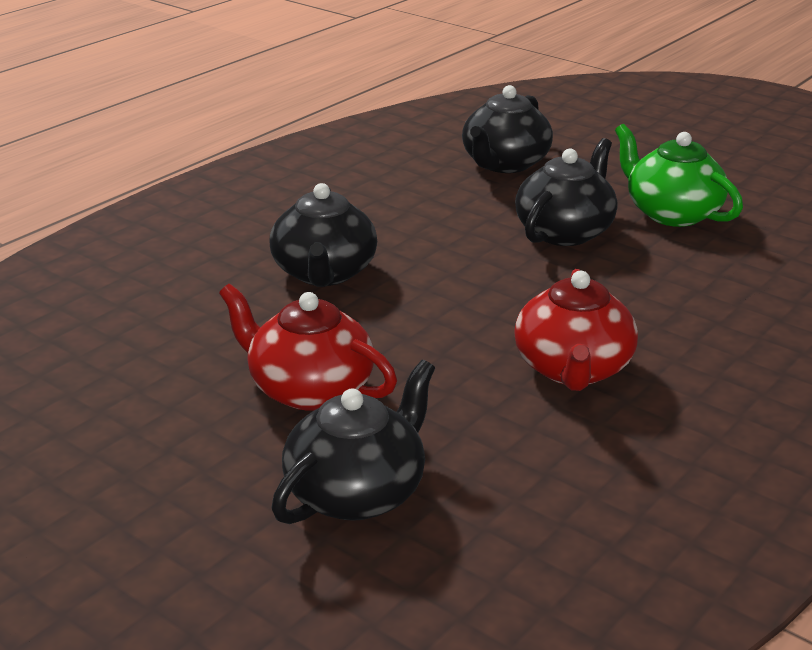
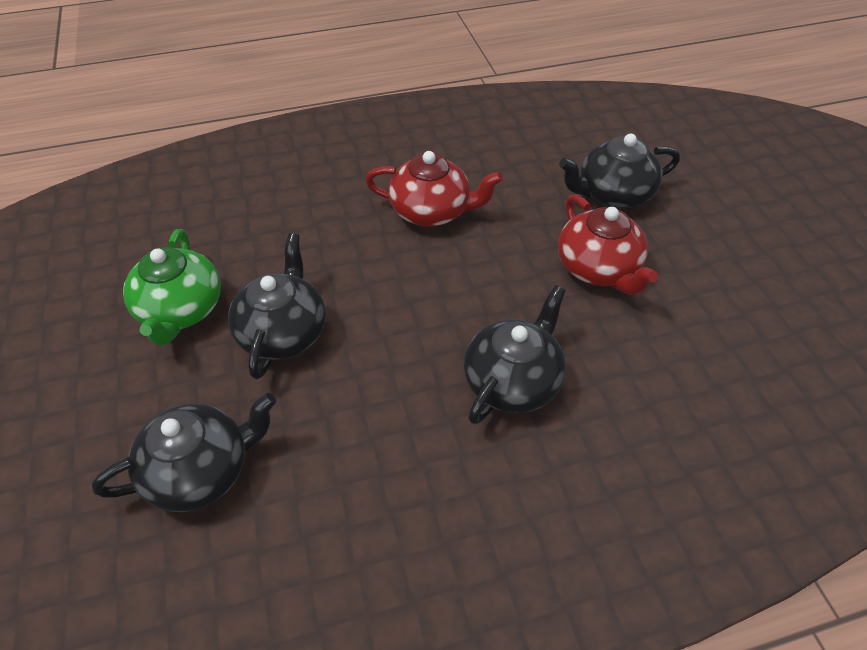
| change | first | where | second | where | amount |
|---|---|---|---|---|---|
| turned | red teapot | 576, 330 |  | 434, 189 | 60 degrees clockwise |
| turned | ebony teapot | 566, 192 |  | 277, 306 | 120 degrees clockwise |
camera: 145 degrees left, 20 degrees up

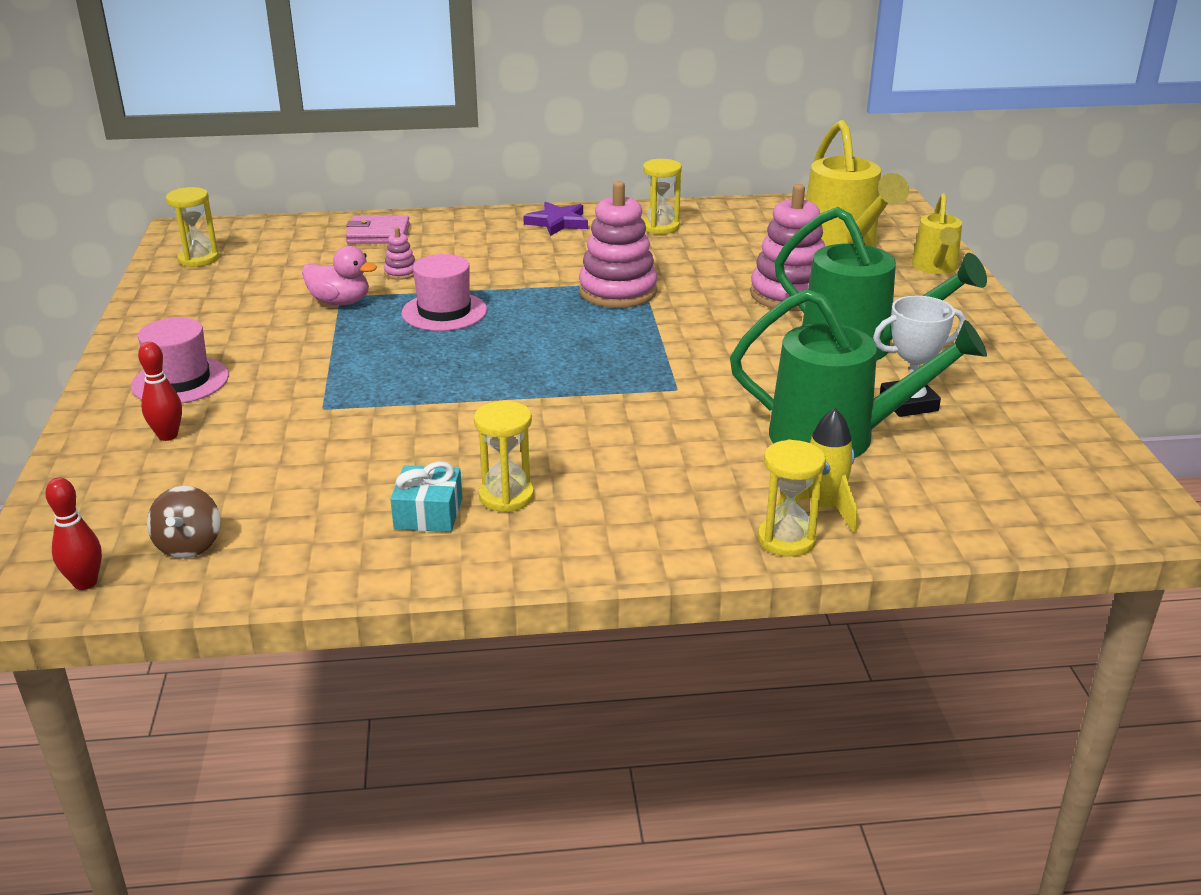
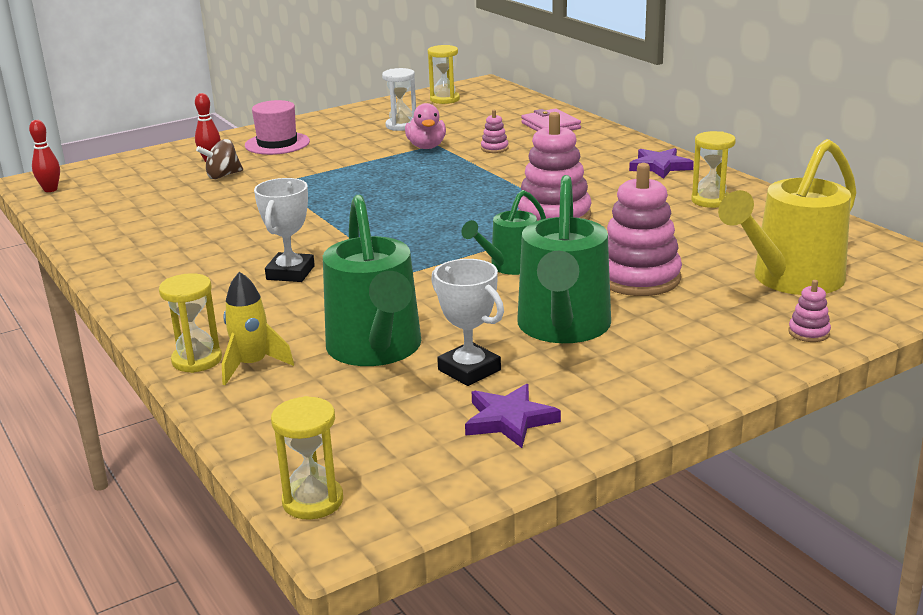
| change | first | where | second | where | amount |
|---|---|---|---|---|---|
| removed | turquoise present | 426, 497 |  |  |  |
| removed | rosy top hat | 444, 292 |  |  |  |
| added |  |  | snow-white prize cup | 284, 230 |  |
| added |  |  | snow-white hourglass | 399, 99 |  |
| added |  |  | emerald watering can | 503, 232 |  |
| added |  |  | purple star | 513, 416 |  |
| moved | russet whirligig | 183, 522 |  | 219, 159 |  |
| moved | golden hourglass | 504, 456 |  | 307, 458 |  |
| replaced | golden watering can | 937, 233 | rosy stacking toy | 809, 311 |  |
camera: 65 degrees right, 5 degrees down

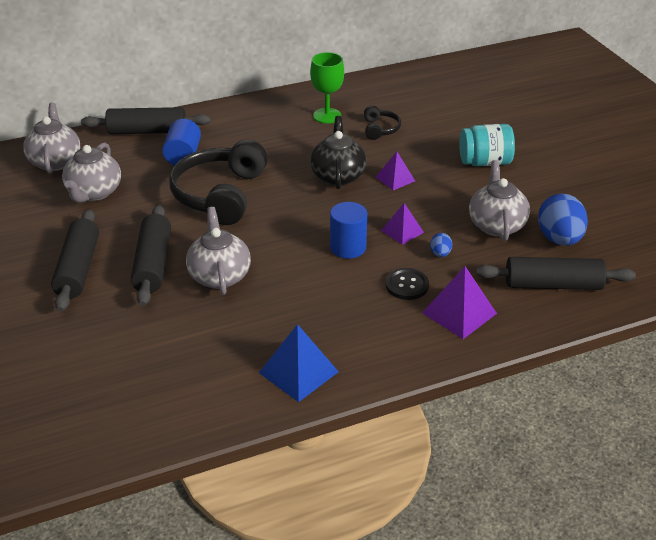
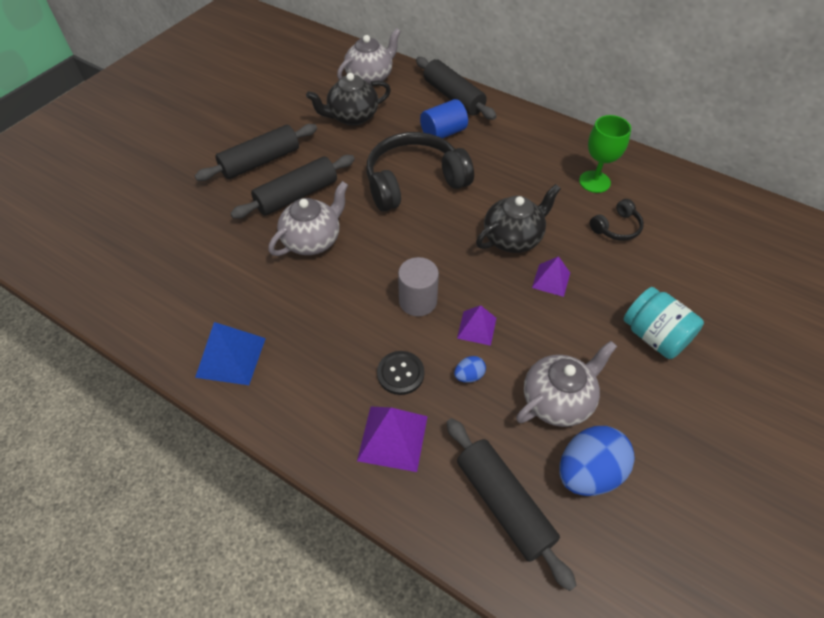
| change | first | where | second | where | amount |
|---|---|---|---|---|---|
| recoloured | ash-grey teapot | 91, 173 | ebony teapot | 348, 99 |  |
| recoloured | royal blue cylinder shape | 348, 230 | ash-grey cylinder shape | 418, 286 |  |
camera: 55 degrees right, 15 degrees up

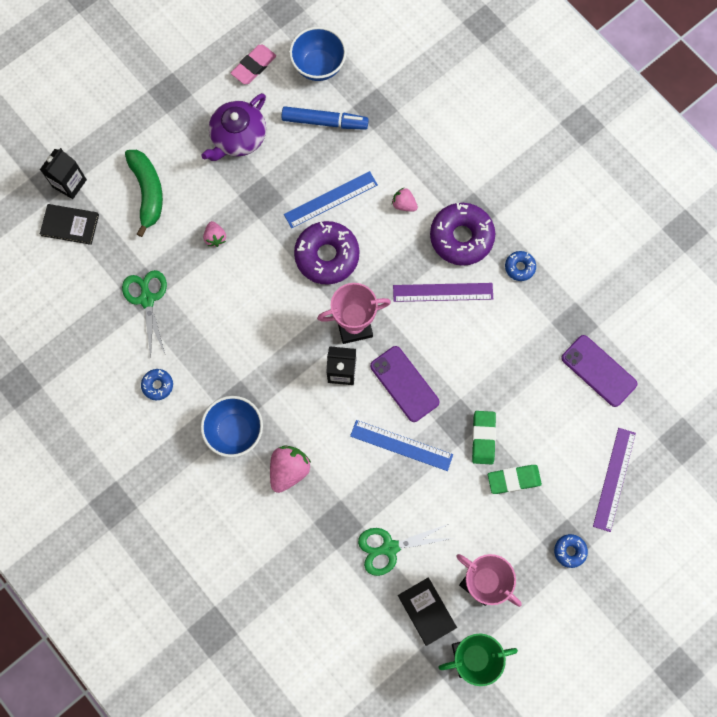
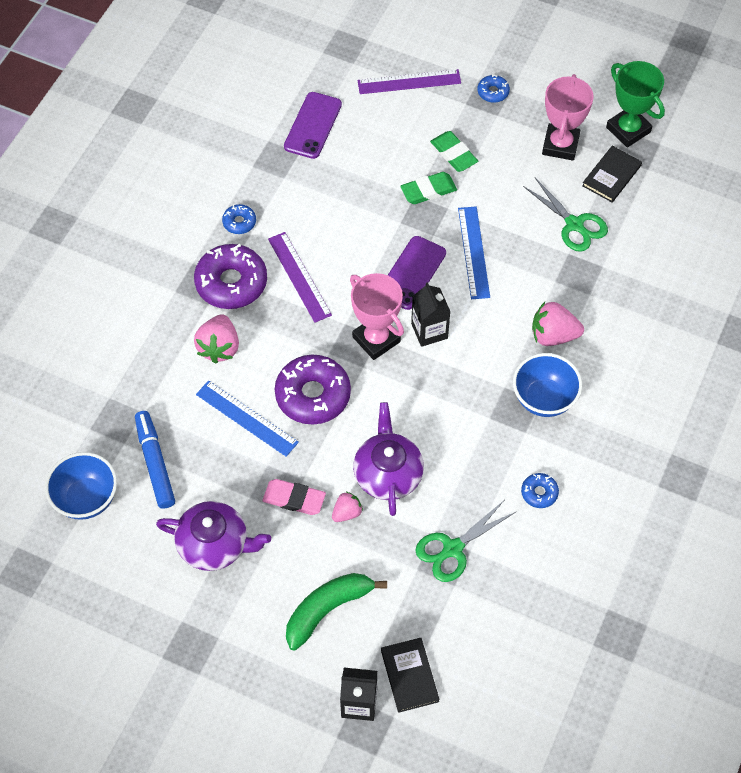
| change | first | where | second | where | amount |
|---|---|---|---|---|---|
| added |  |  | purple teapot | 388, 459 |  |
| moved | rosy gum eraser | 253, 64 |  | 294, 497 |  |
| resized | rosy berry | 405, 200 |  | 216, 339 | x1.69 |
camera: 115 degrees left, 15 degrees down

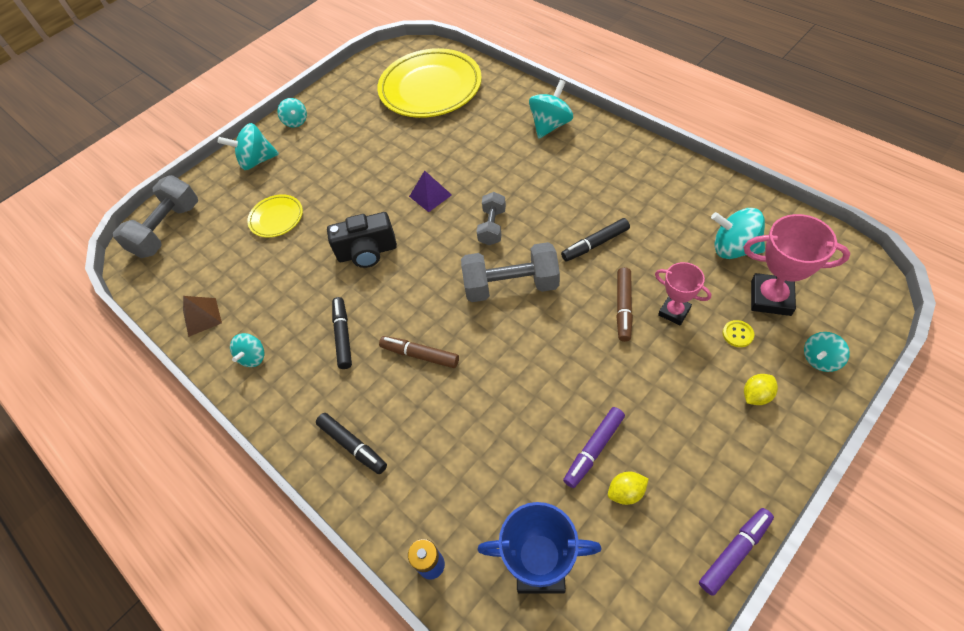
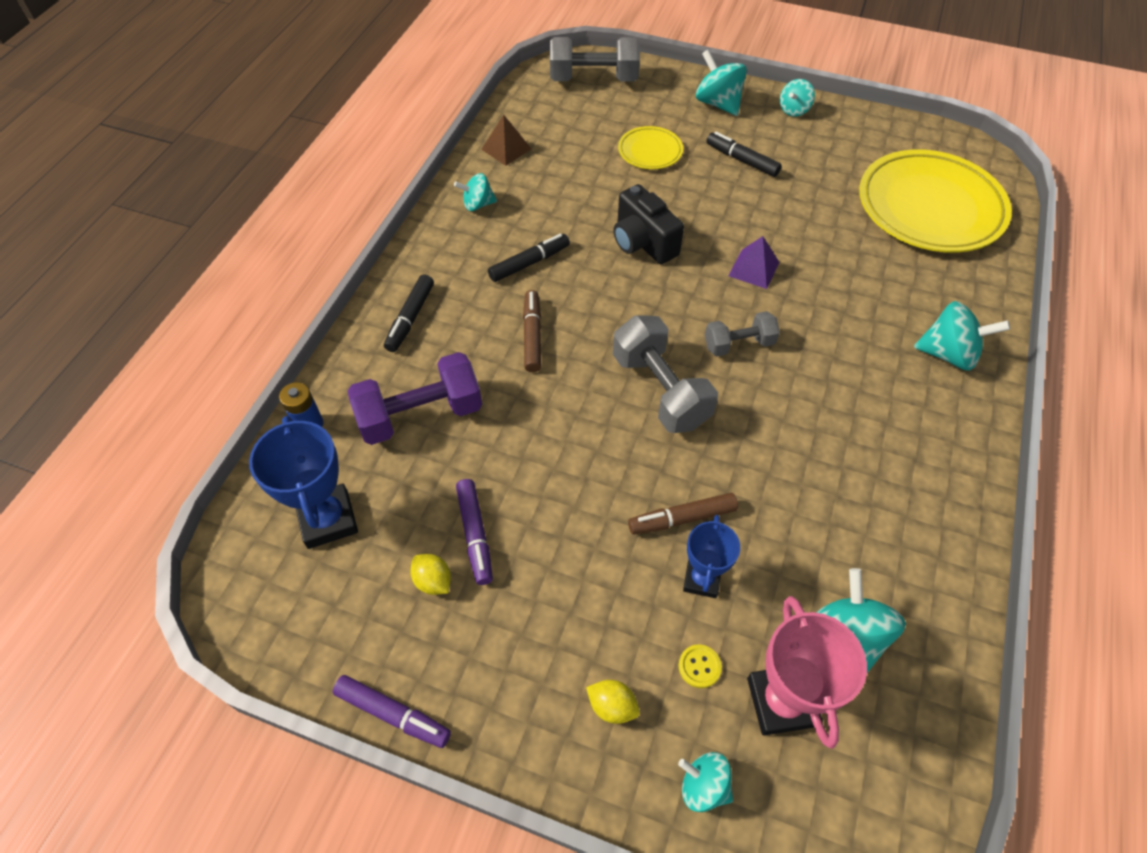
| change | first | where | second | where | amount |
|---|---|---|---|---|---|
| added |  |  | purple free weight | 415, 398 |  |
| moved | ebony marker | 595, 239 |  | 744, 154 |  |
| recoloured | rosy prize cup | 683, 293 | royal blue prize cup | 711, 556 |  |
| turned | purple marker | 594, 447 |  | 474, 532 | 120 degrees counterclockwise |
camera: 60 degrees right, 0 degrees up

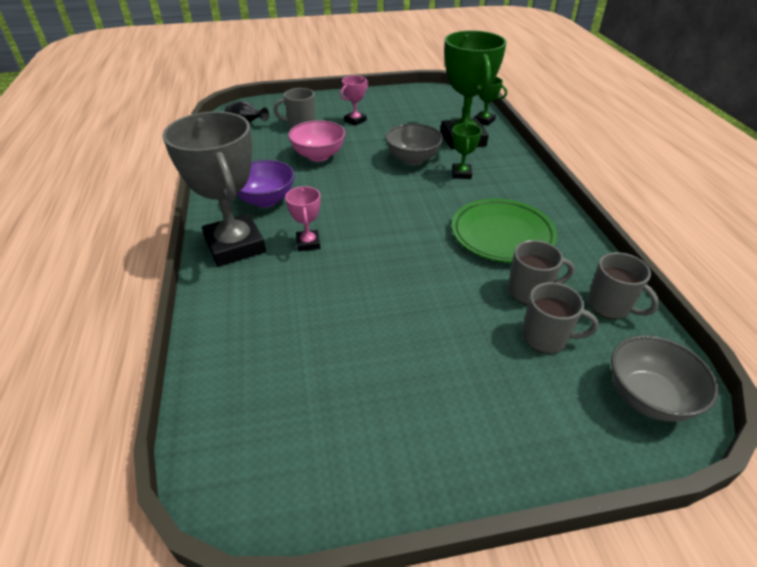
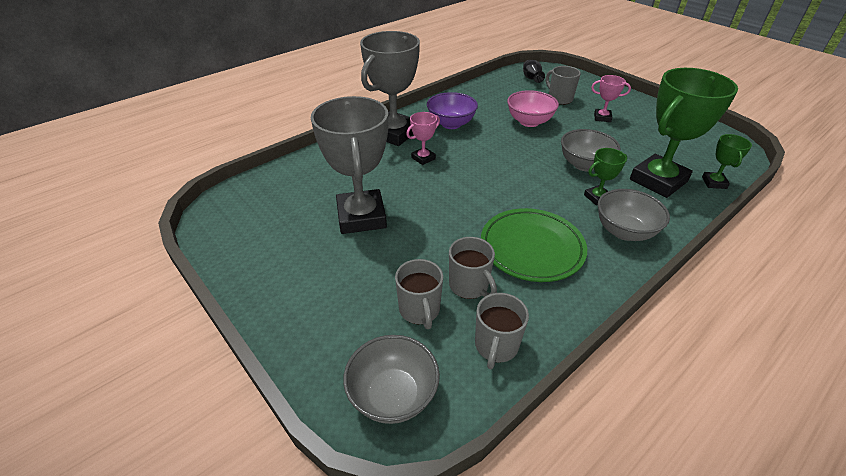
| change | first | where | second | where | amount |
|---|---|---|---|---|---|
| added |  |  | ash-grey prize cup | 349, 165 |  |
| added |  |  | ash-grey deep dish | 634, 215 |  |
camera: 60 degrees right, 0 degrees up

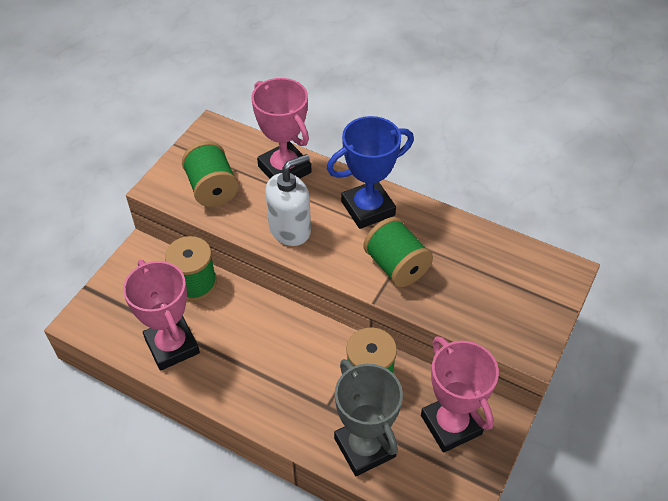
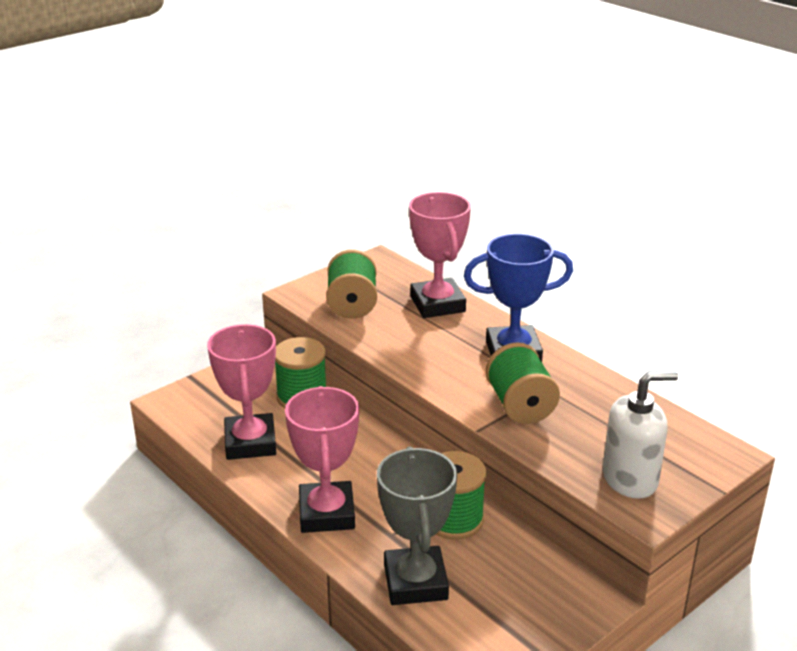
| change | first | where | second | where | amount |
|---|---|---|---|---|---|
| moved | snow-white soap pump | 288, 200 |  | 640, 435 |  |
| moved | rosy prize cup | 460, 394 |  | 322, 459 |  |
camera: 20 degrees right, 20 degrees down

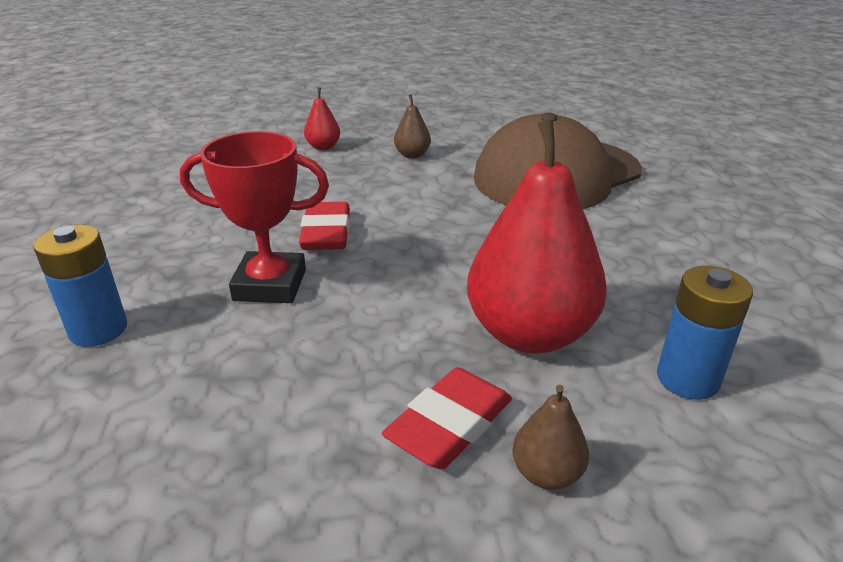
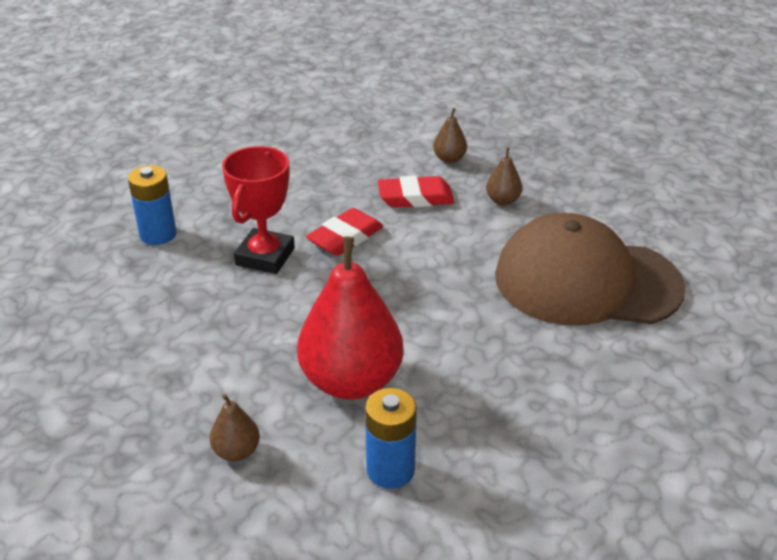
| change | first | where | second | where | amount |
|---|---|---|---|---|---|
| moved | red gum eraser | 447, 418 |  | 416, 192 |  |
| recoloured | red toy pear | 322, 118 | russet toy pear | 450, 135 |  |
| turned | red prize cup | 254, 217 |  | 258, 210 | 60 degrees clockwise |
camera: 45 degrees right, 5 degrees up

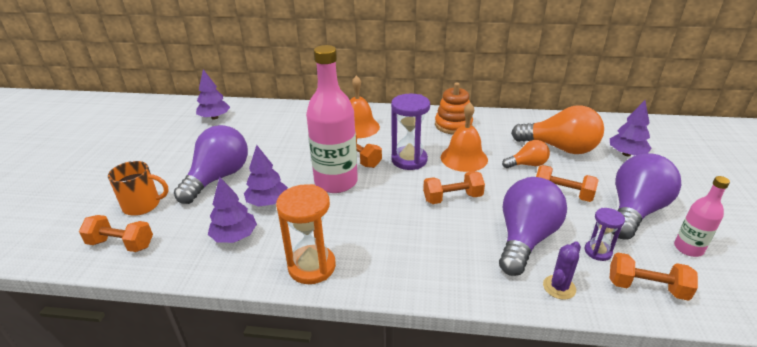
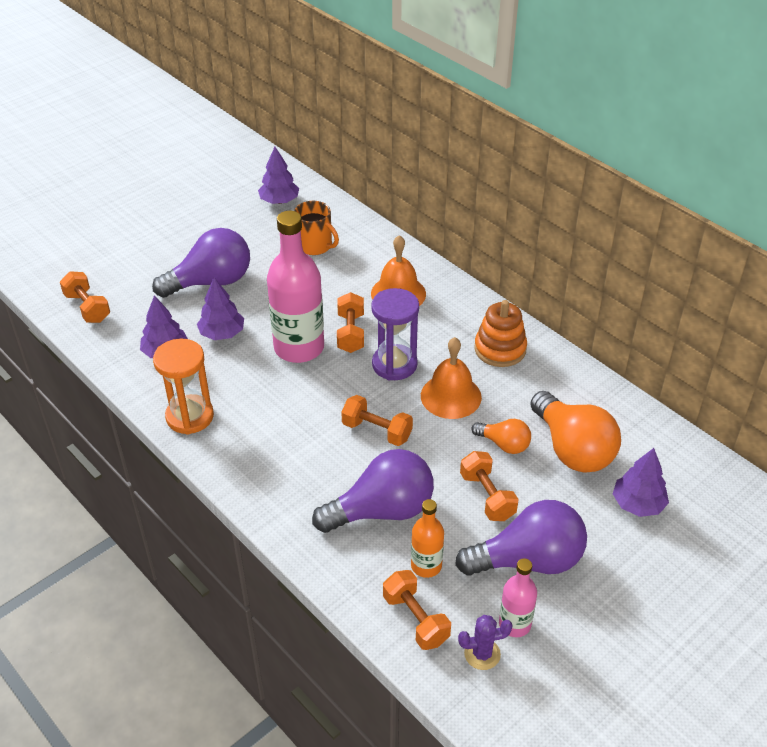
| change | first | where | second | where | amount |
|---|---|---|---|---|---|
| moved | orange mug | 138, 188 |  | 316, 228 |  |
| moved | purple saguaro cactus | 562, 270 |  | 485, 642 |  |
| replaced | purple hourglass | 605, 234 | orange drink bottle | 427, 538 |  |
camera: 40 degrees right, 10 degrees up

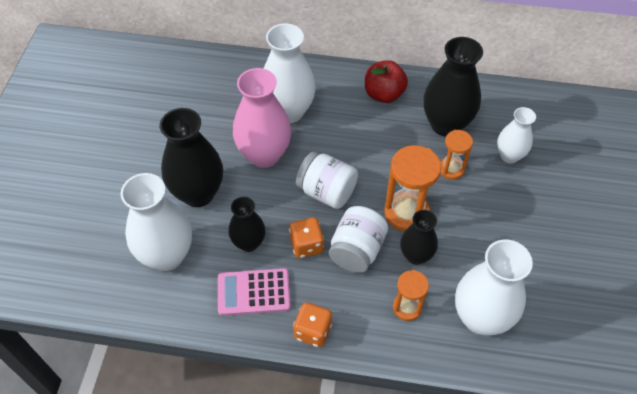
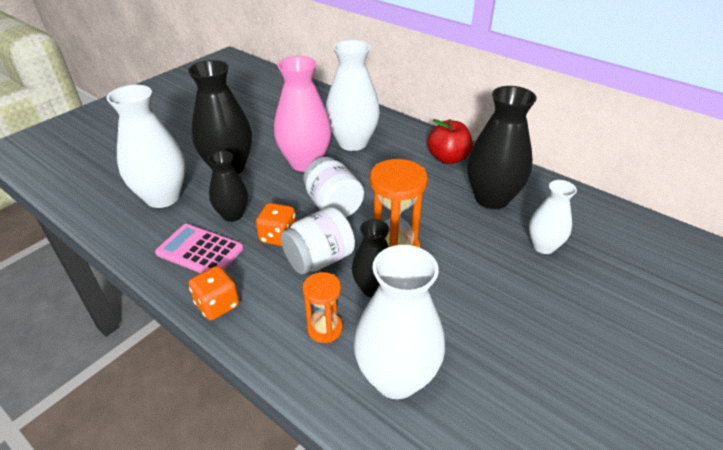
| change | first | where | second | where | amount |
|---|---|---|---|---|---|
| removed | orange hourglass | 456, 155 |  |  |  |
camera: 30 degrees right, 15 degrees down

